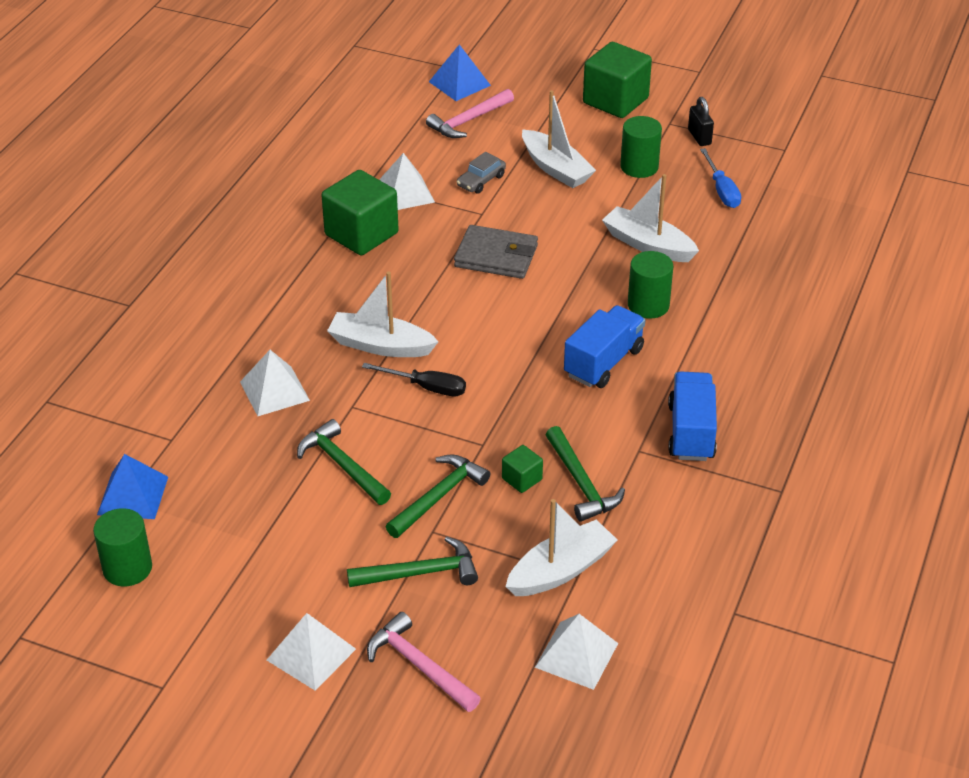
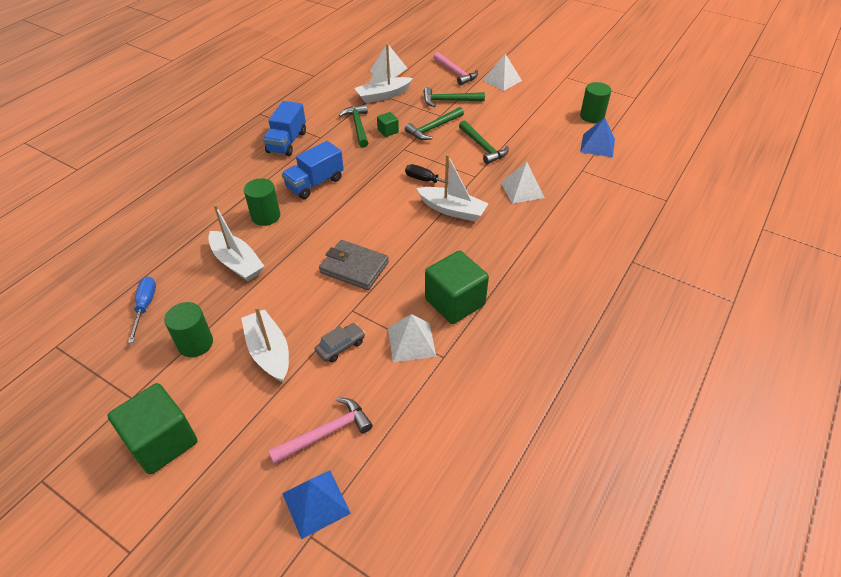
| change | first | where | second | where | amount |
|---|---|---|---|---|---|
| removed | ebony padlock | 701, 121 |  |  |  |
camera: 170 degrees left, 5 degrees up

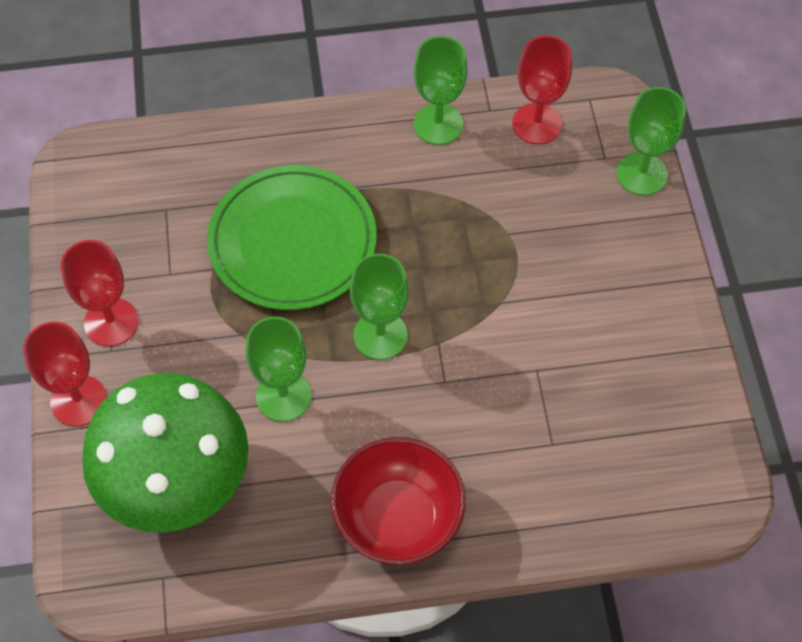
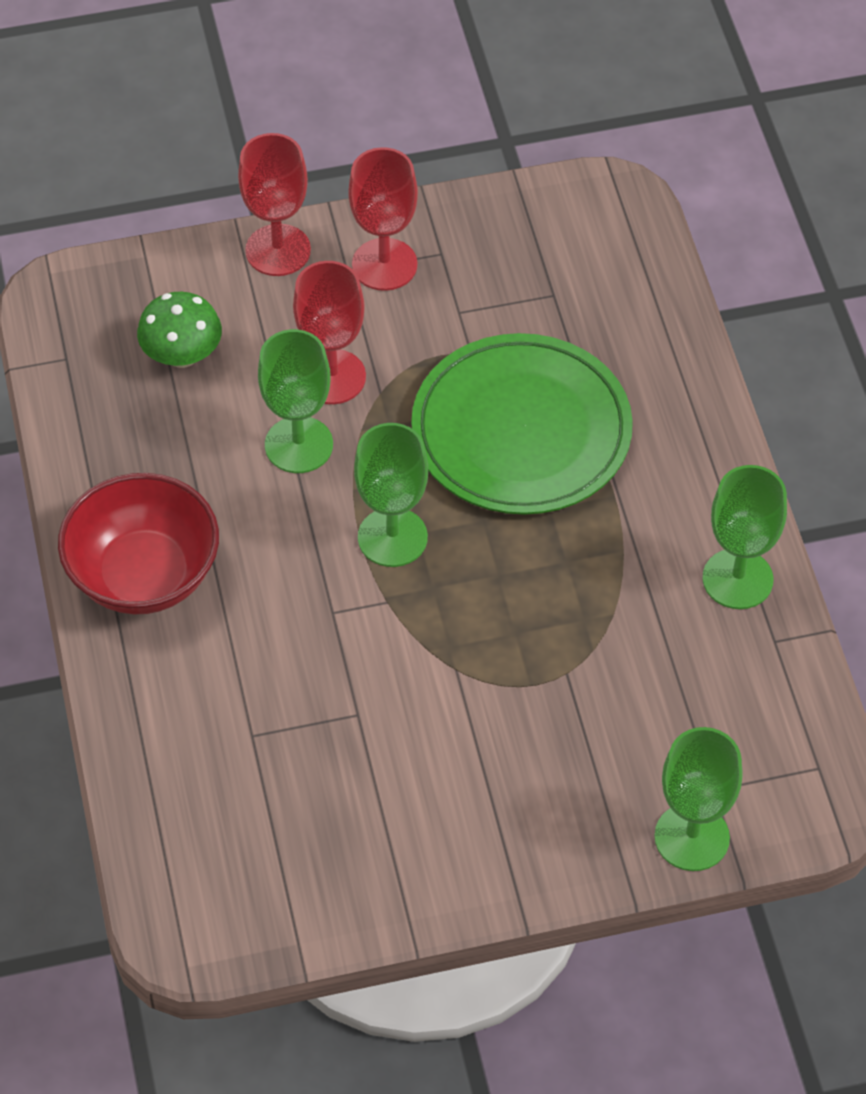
| change | first | where | second | where | amount |
|---|---|---|---|---|---|
| moved | red wine glass | 542, 90 |  | 329, 332 |  |
| resized | emerald mushroom | 165, 453 |  | 179, 330 | x0.46 |
camera: 85 degrees right, 5 degrees down

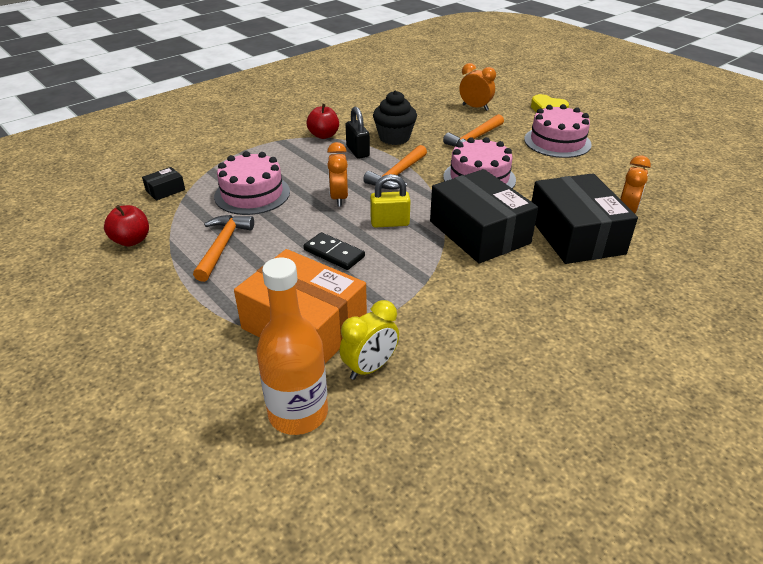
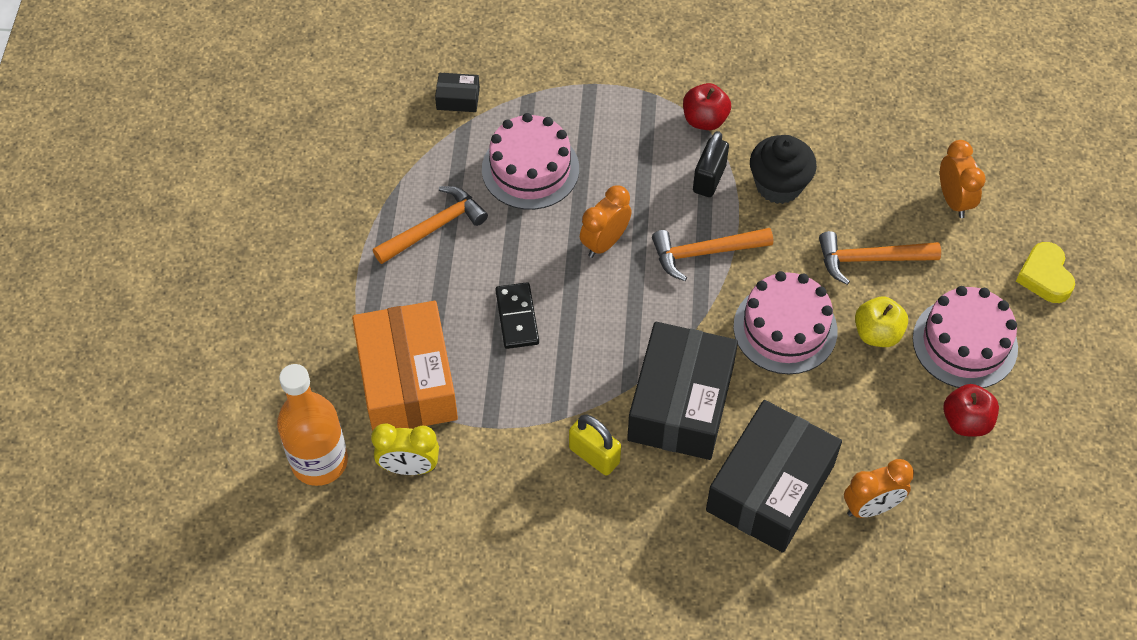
| change | first | where | second | where | amount |
|---|---|---|---|---|---|
| added |  |  | golden apple | 881, 322 |  |
| moved | red apple | 126, 225 |  | 971, 410 |  |
| moved | golden padlock | 390, 201 |  | 595, 445 |  |
camera: 45 degrees right, 20 degrees up

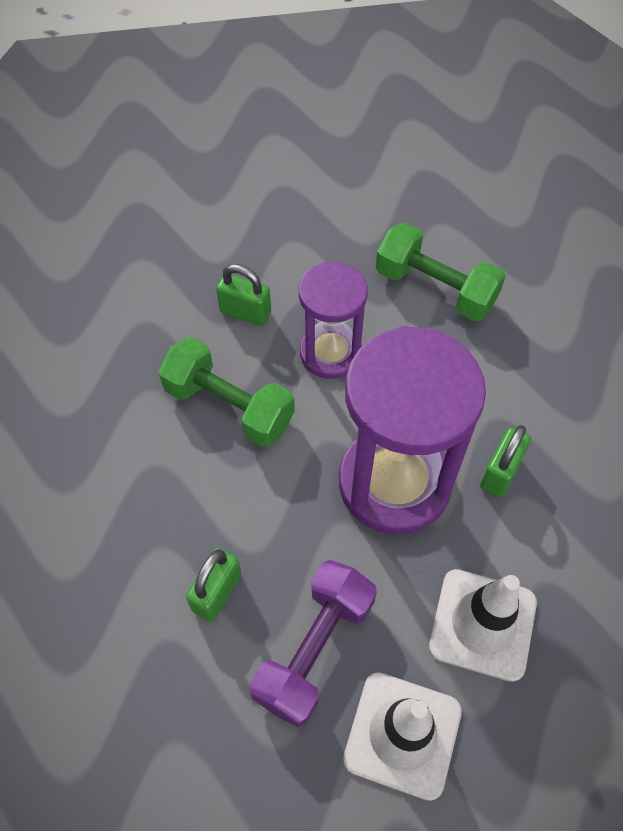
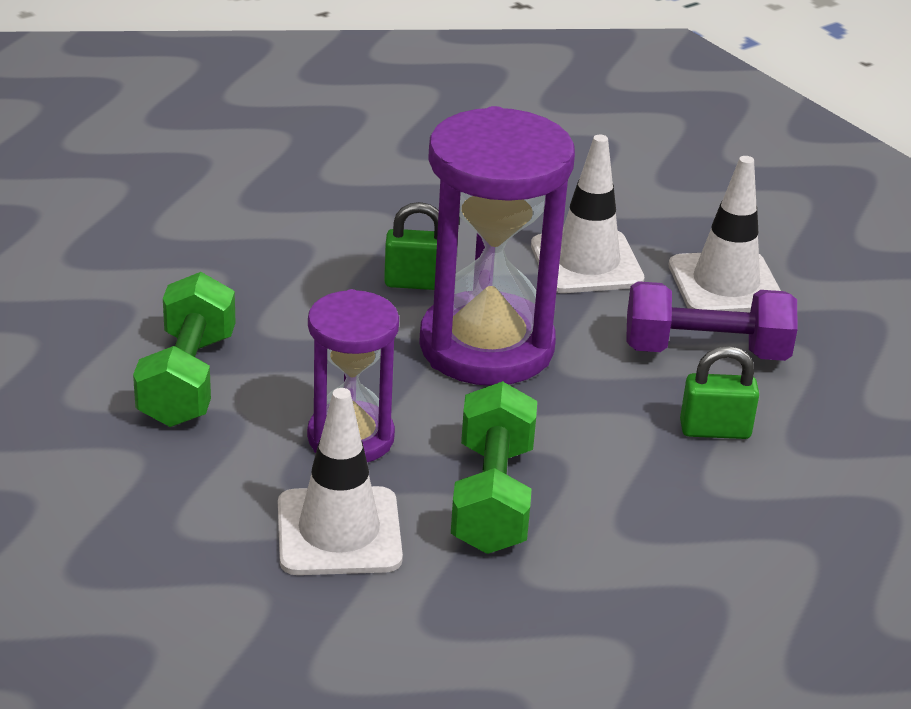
| change | first | where | second | where | amount |
|---|---|---|---|---|---|
| replaced | emerald padlock | 243, 295 | snow-white road cone | 340, 481 |  |
camera: 120 degrees left, 25 degrees down

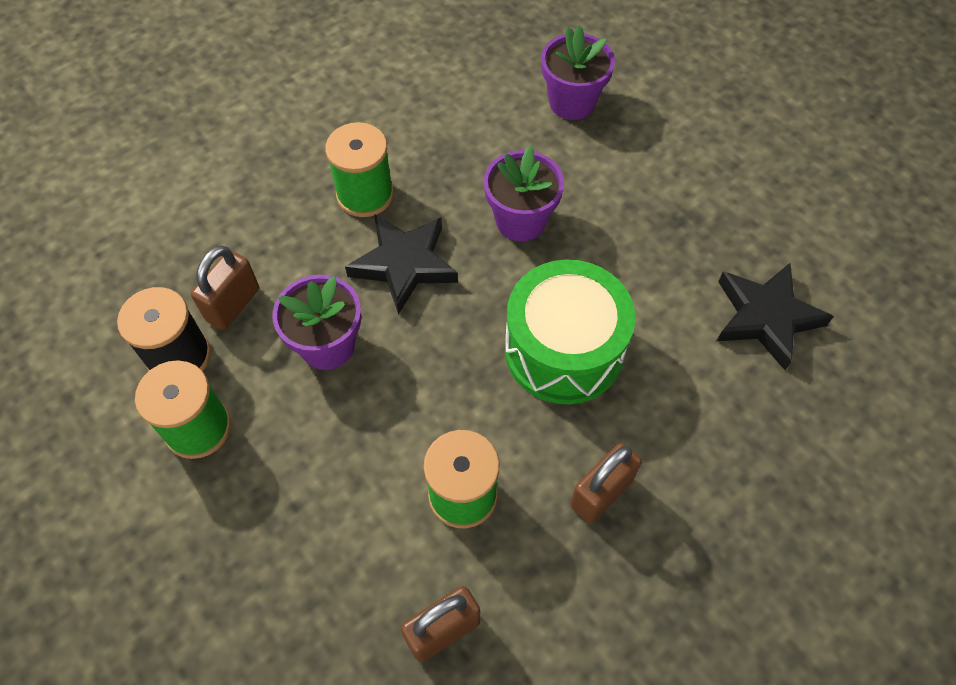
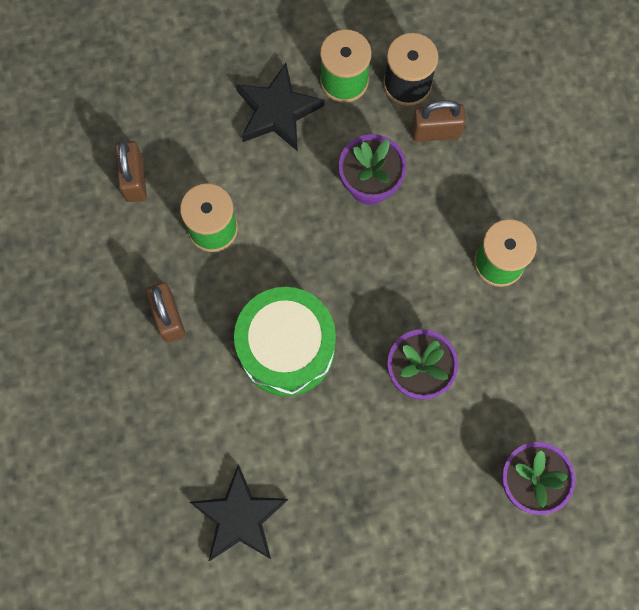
| change | first | where | second | where | amount |
|---|---|---|---|---|---|
| moved | ebony star | 401, 264 |  | 280, 107 |  |
| turned | russet padlock | 225, 287 |  | 438, 121 | 60 degrees counterclockwise |
camera: 115 degrees right, 15 degrees up

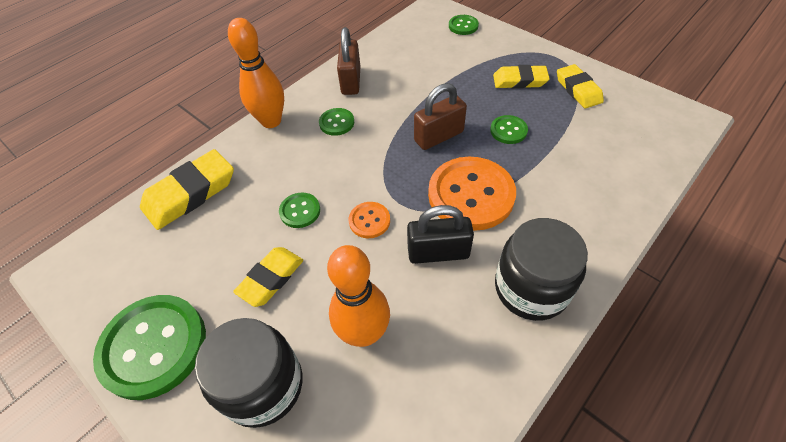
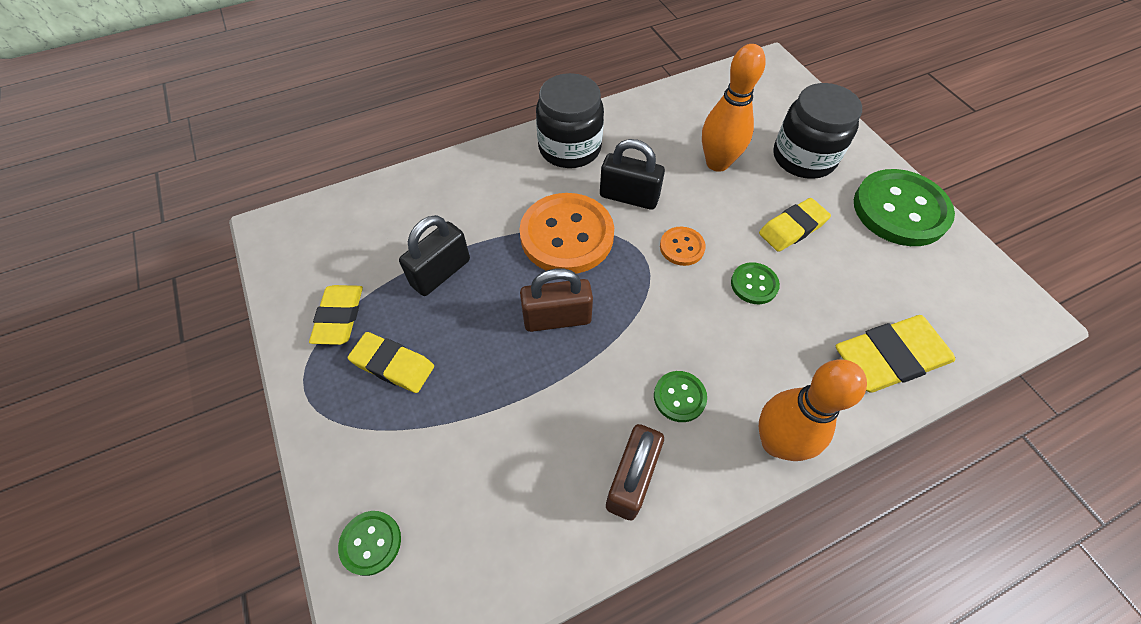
| change | first | where | second | where | amount |
|---|---|---|---|---|---|
| removed | emerald sewing button | 509, 129 |  |  |  |
| added |  |  | ebony padlock | 434, 255 |  |
camera: 160 degrees left, 5 degrees up

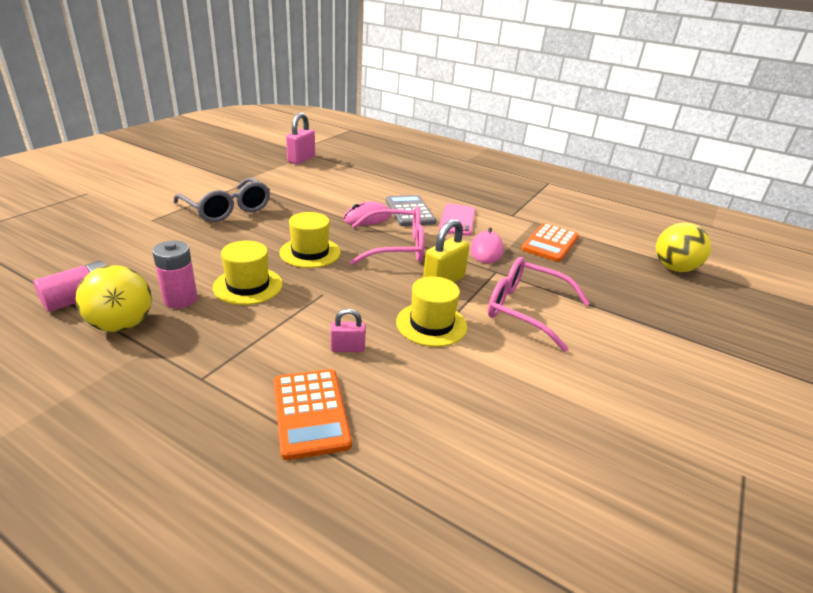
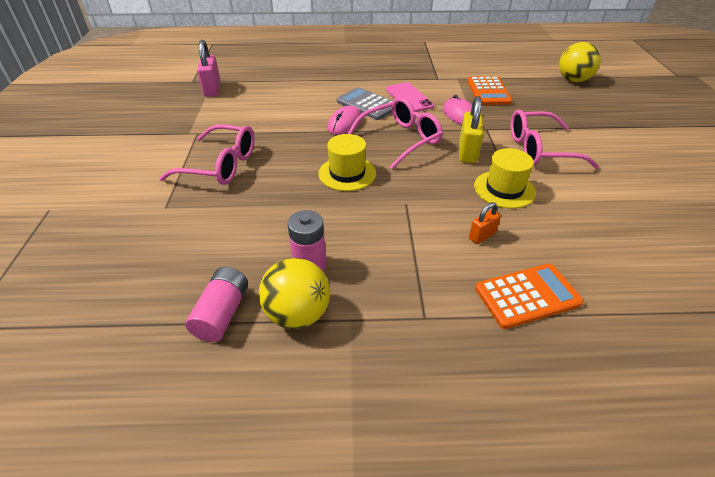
| change | first | where | second | where | amount |
|---|---|---|---|---|---|
| removed | golden top hat | 248, 273 |  |  |  |
| recoloured | ash-grey glasses | 222, 200 | rosy glasses | 206, 154 |  |
| recoloured | rosy padlock | 348, 330 | orange padlock | 485, 223 |  |
| turned | orange adding machine | 313, 414 |  | 529, 296 | 60 degrees counterclockwise |
camera: 30 degrees left, 10 degrees up

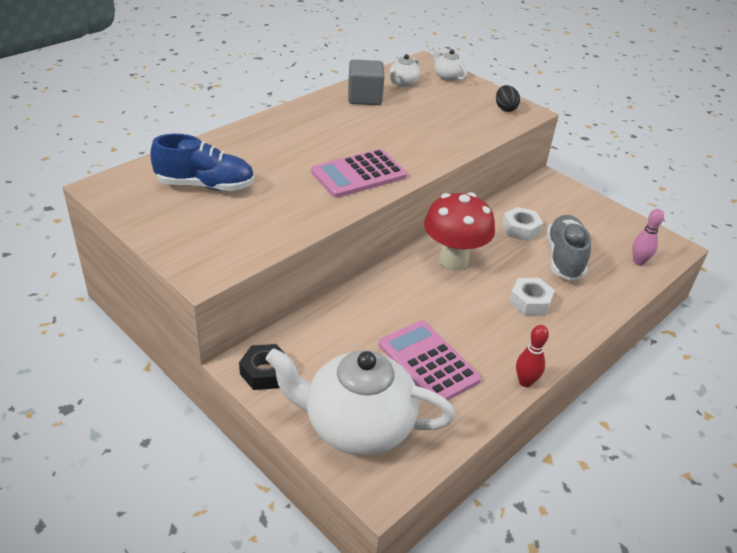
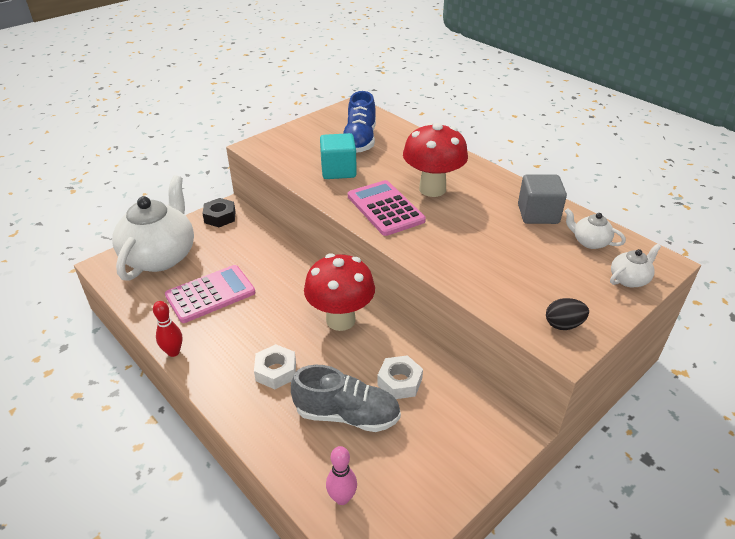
| change | first | where | second | where | amount |
|---|---|---|---|---|---|
| added |  |  | turquoise cube | 338, 156 |  |
| added |  |  | red mushroom | 435, 159 |  |
camera: 95 degrees right, 0 degrees up

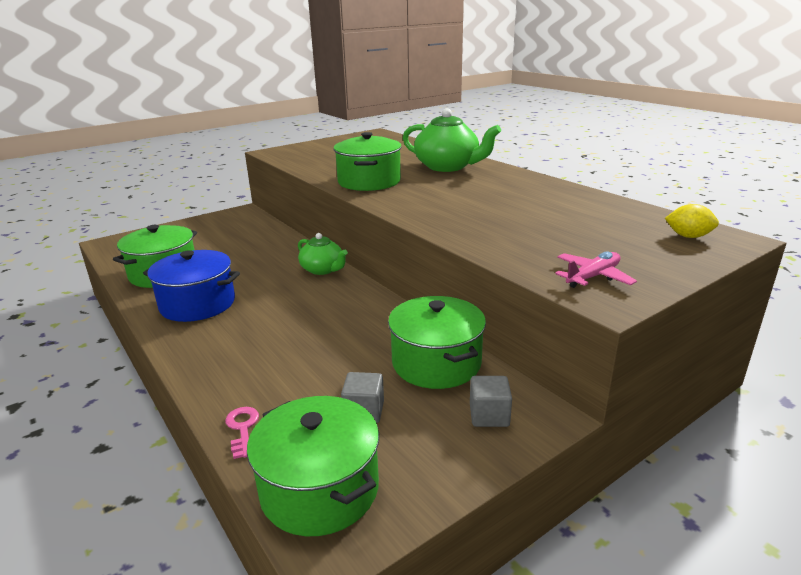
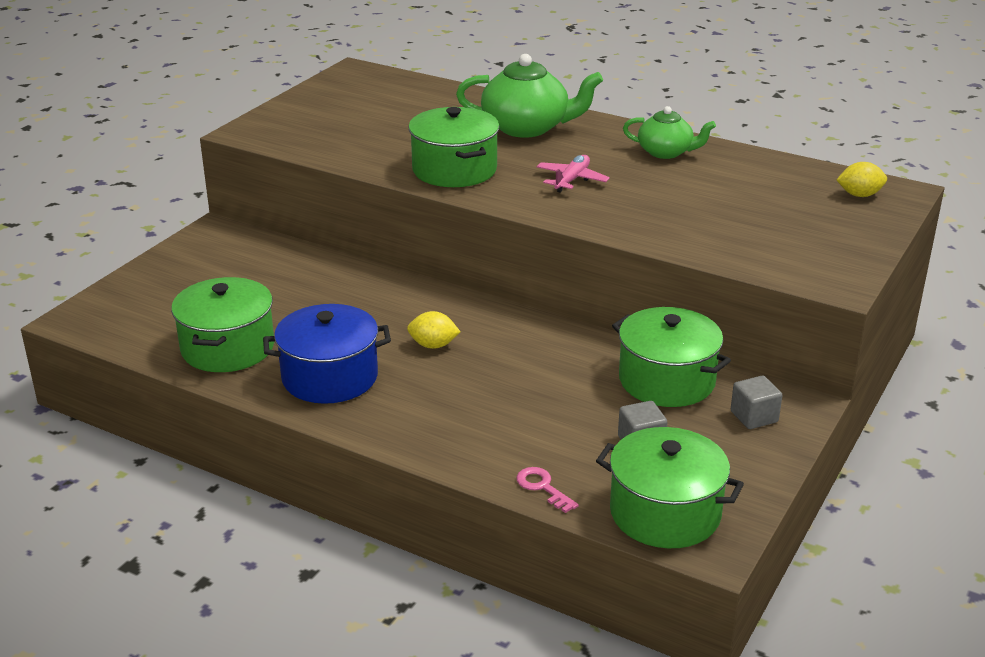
| change | first | where | second | where | amount |
|---|---|---|---|---|---|
| added |  |  | golden citrus fruit | 433, 330 |  |
| moved | emerald teapot | 323, 254 |  | 669, 132 |  |
| moved | rosy plane | 596, 269 |  | 573, 174 |  |
camera: 25 degrees left, 5 degrees up

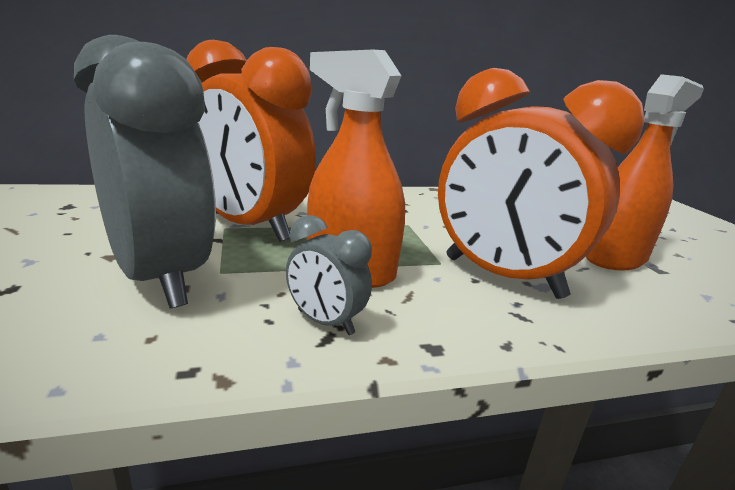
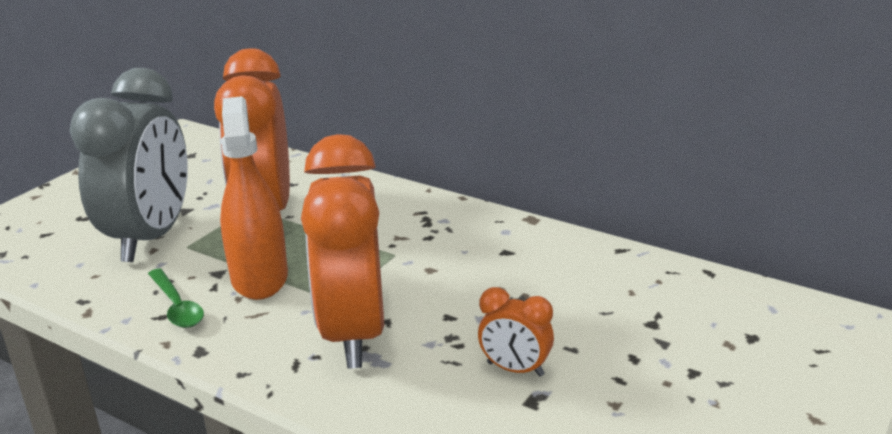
| change | first | where | second | where | amount |
|---|---|---|---|---|---|
| replaced | ash-grey bedside clock | 329, 275 | emerald teaspoon | 176, 298 |  |
| replaced | orange spray cleaner | 645, 172 | orange bedside clock | 516, 332 |  |
camera: 50 degrees right, 5 degrees up

